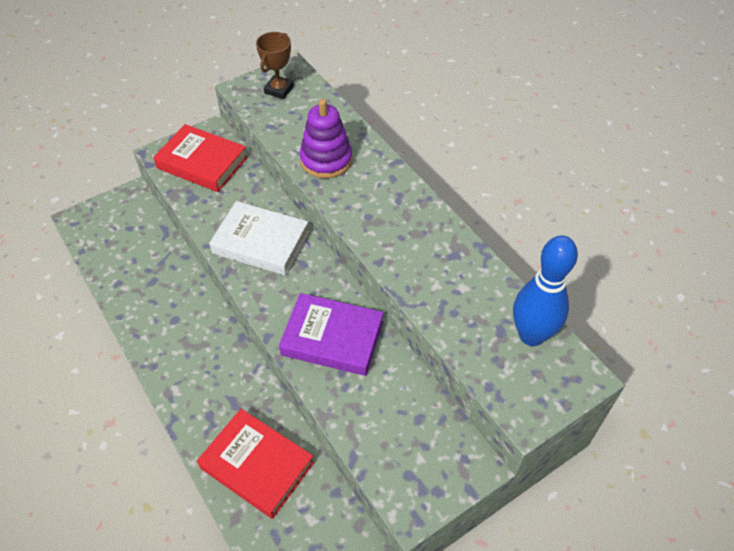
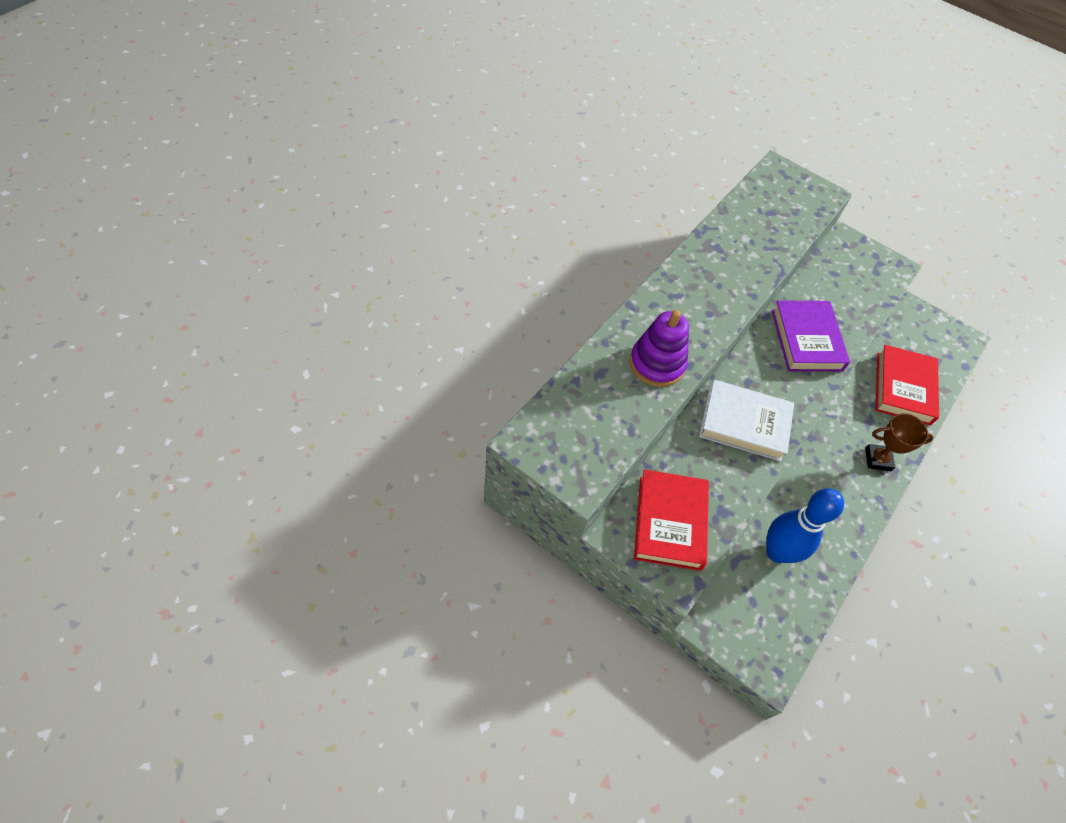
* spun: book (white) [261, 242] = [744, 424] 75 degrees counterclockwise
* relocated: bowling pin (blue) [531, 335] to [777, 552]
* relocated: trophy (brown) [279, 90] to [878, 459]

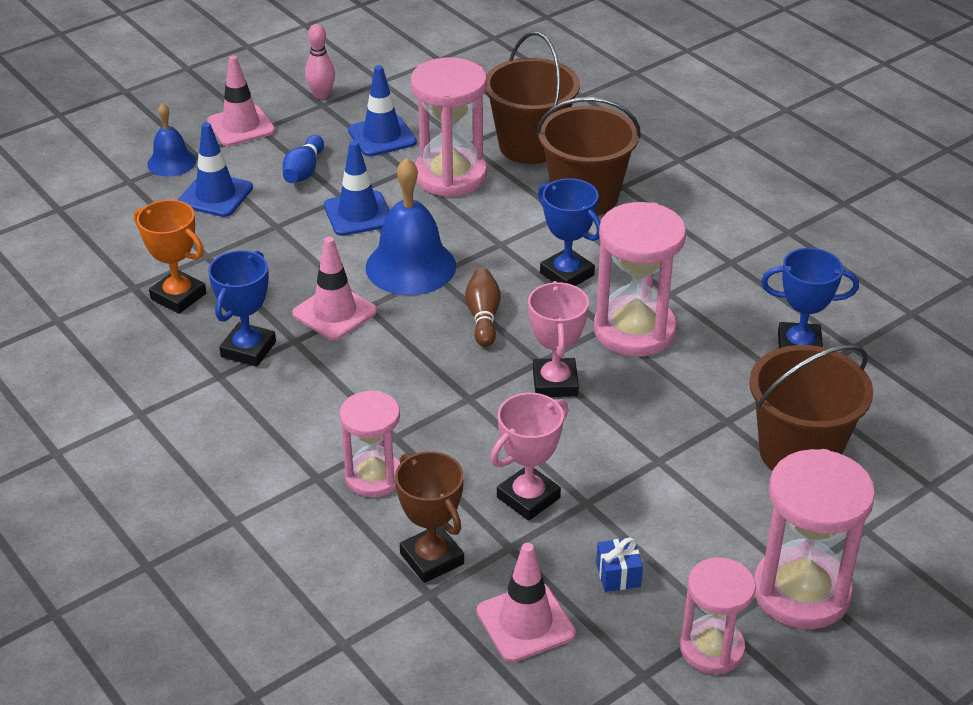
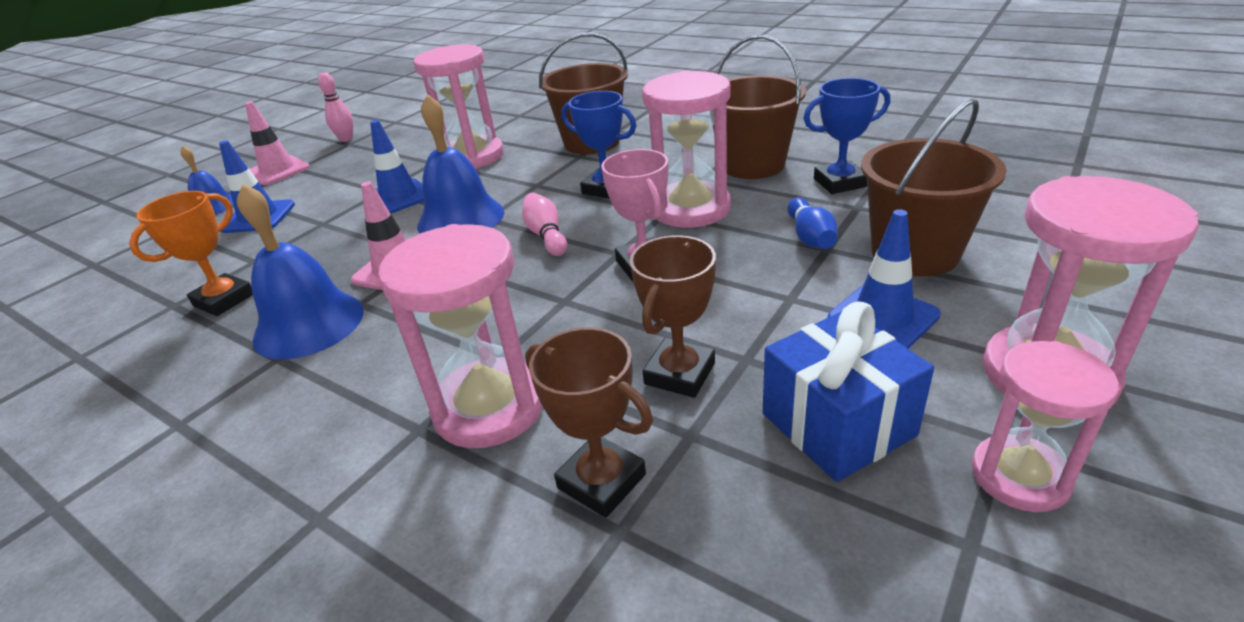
* spun: trophy (orange) [178, 296] = [224, 300] 75 degrees counterclockwise
* exchanged: trophy (blue) [248, 349] to bell (blue) [309, 324]
* size: hourglass (pink) [374, 477] = [489, 407] x1.57
* colour: bowling pin (brown) [483, 317] to bowling pin (pink) [546, 235]
* colour: trophy (pink) [528, 497] to trophy (brown) [679, 373]
* relocated: bucket (brown) [530, 146] to [752, 165]
* size: gift (blue) [618, 575] = [837, 424] x2.19
* relocated: bowling pin (blue) [304, 171] to [810, 237]
* relocated: traffic cone (blue) [382, 136] to [883, 317]
* missing: traffic cone (pink) [525, 622]

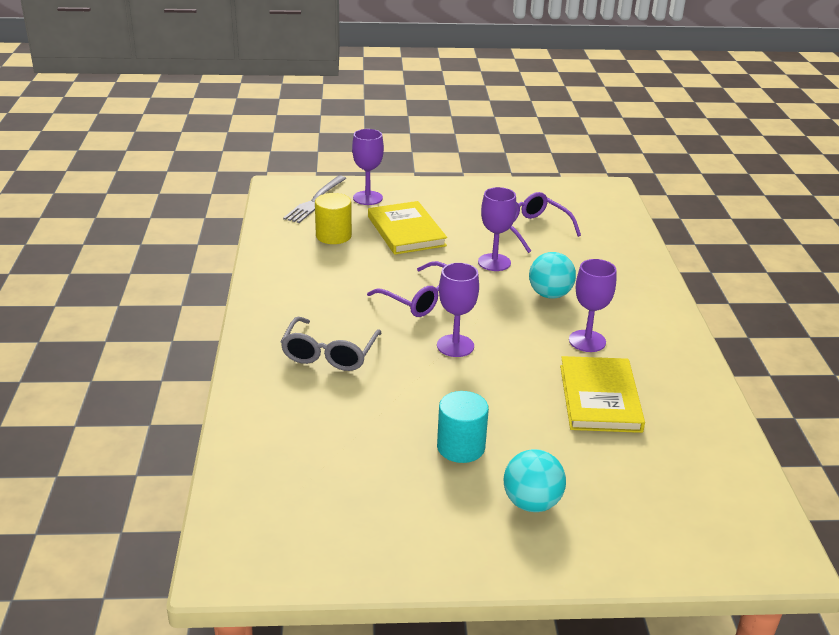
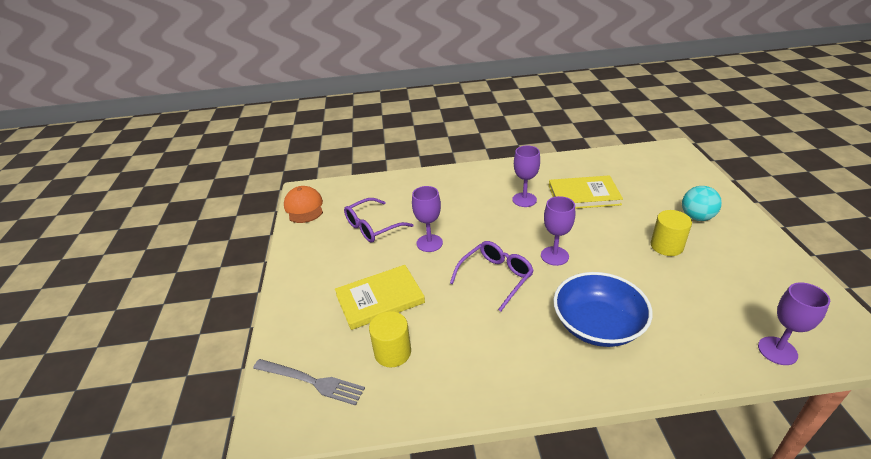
* appeared: cap (orange) [304, 207]
* exchanged: glasses (grey) [329, 354] to bowl (blue) [597, 325]
* colour: cylinder (turquoise) [461, 447] to cylinder (yellow) [666, 246]
* relocated: goblet (purple) [367, 198] to [777, 351]
* missing: ball (turquoise) [550, 295]

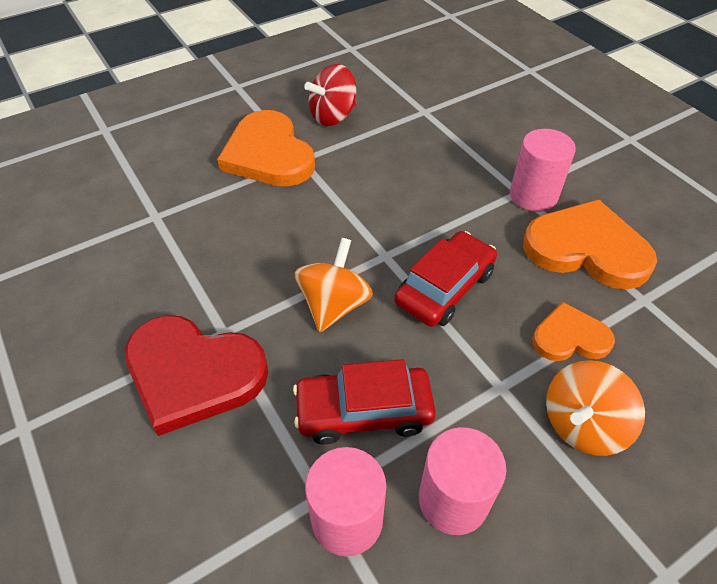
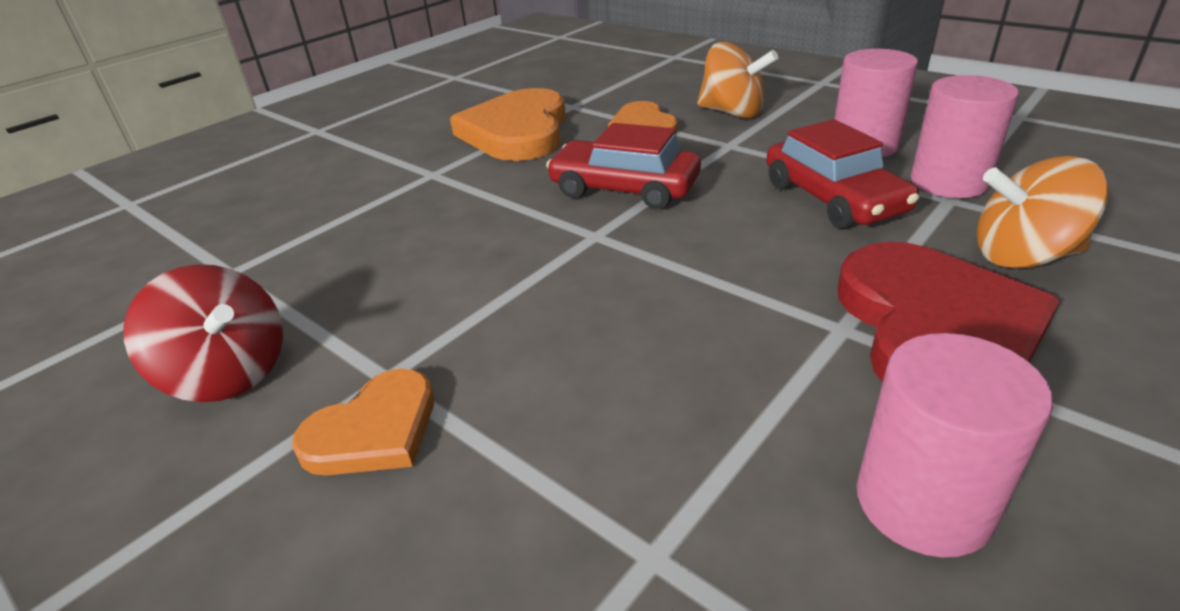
* size: heart (orange) [268, 154] = [374, 430] x0.56
* relocated: cylinder (pink) [533, 195] to [923, 502]
* relocated: spinning top (orange) [334, 305] to [1023, 256]

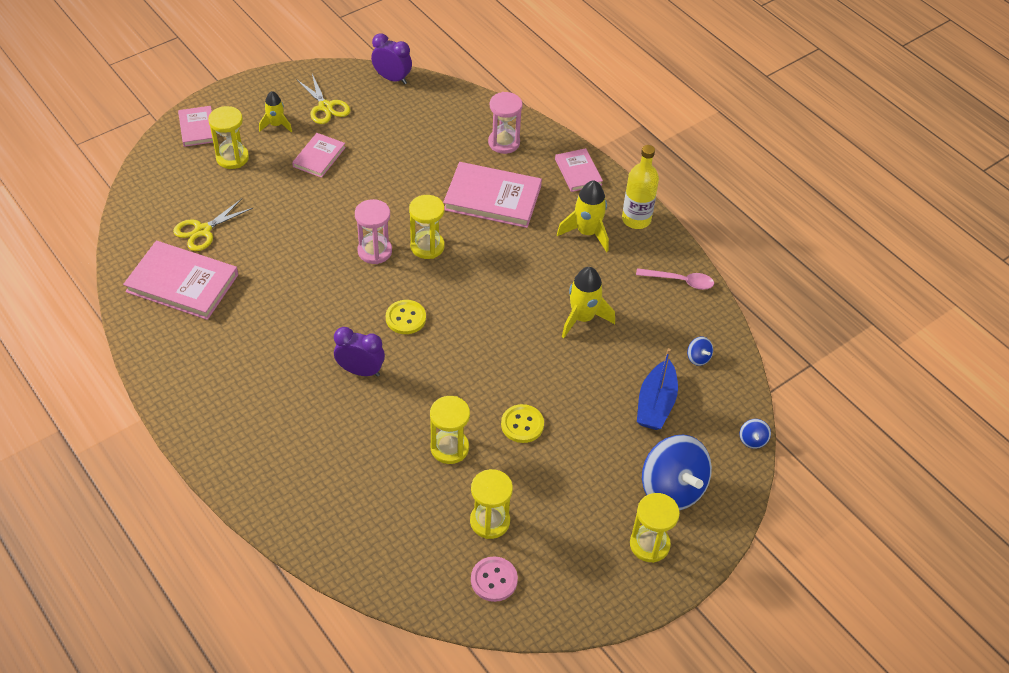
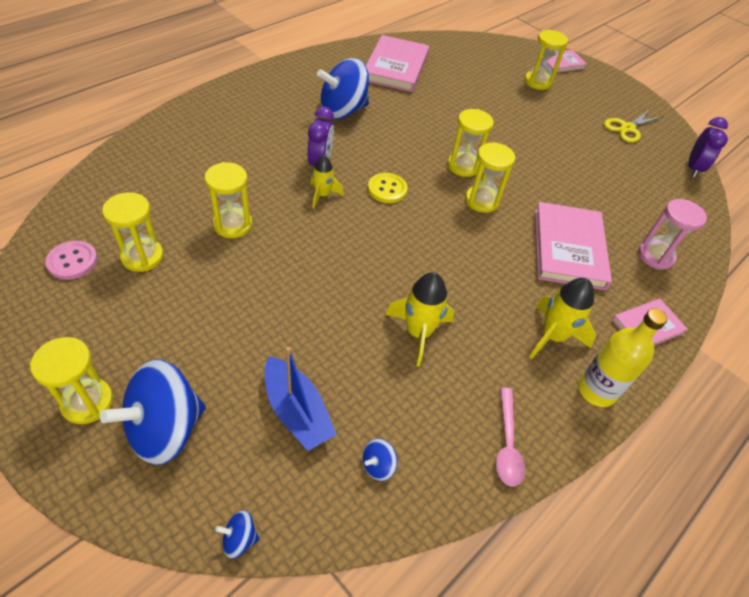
* spun: boat (blue) [655, 404] = [297, 411] 135 degrees counterclockwise
* relocated: rocket (yellow) [276, 125] to [322, 195]
* appeared: spinning top (blue) [343, 110]
* colour: hourglass (pink) [375, 251] to hourglass (yellow) [463, 166]
* missing: scissors (yellow) [203, 230]
* missing: book (pink) [319, 157]
* missing: button (yellow) [522, 424]

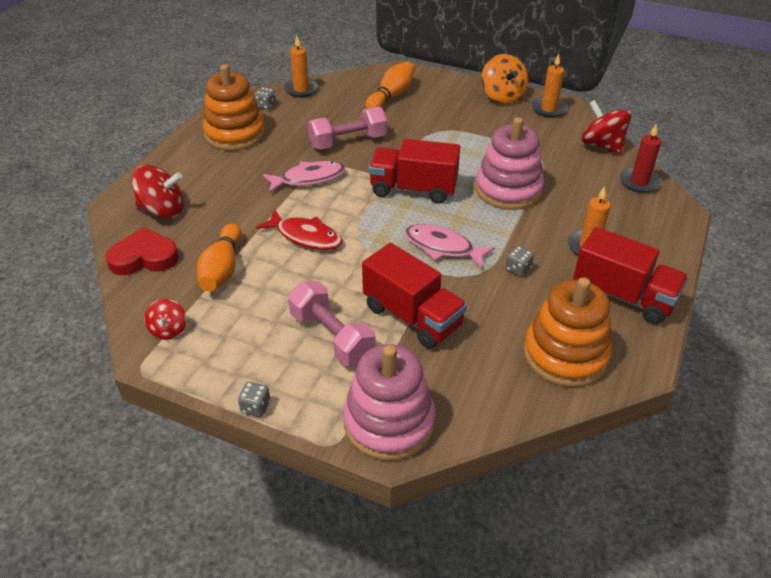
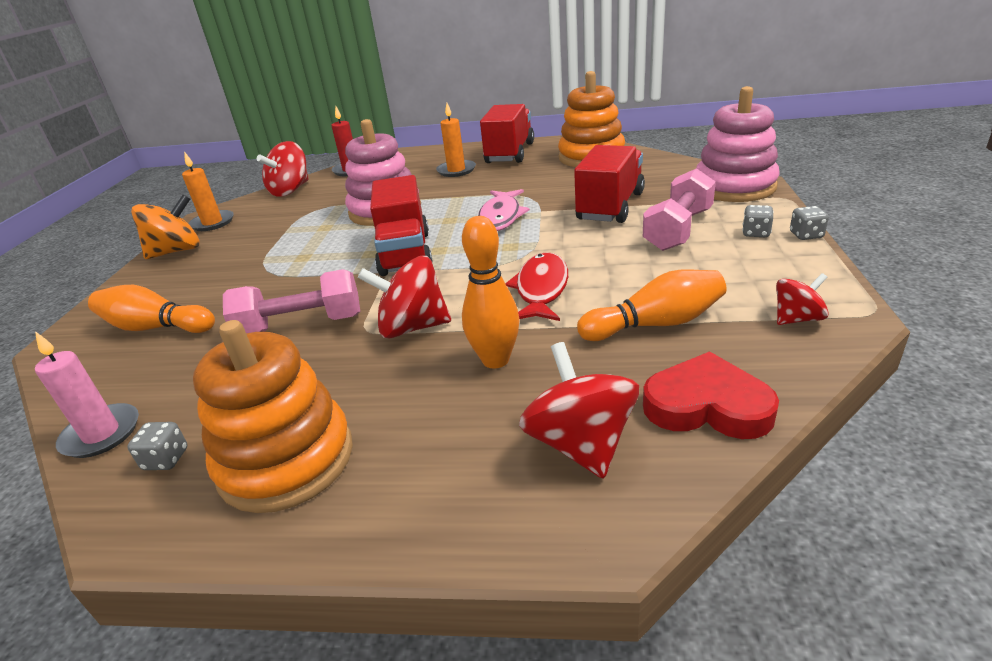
* colour: candle (orange) [301, 89] to candle (pink) [101, 434]
* spun: dumbbell (pink) [348, 142] = [301, 325] 60 degrees counterclockwise
* exchanged: fish (pink) [308, 179] to spinning top (red) [412, 327]
* appeared: bowling pin (orange) [495, 360]
* spun: heart (red) [144, 257] = [707, 405] 135 degrees clockwise
* relocated: dice (grey) [518, 269] to [755, 233]

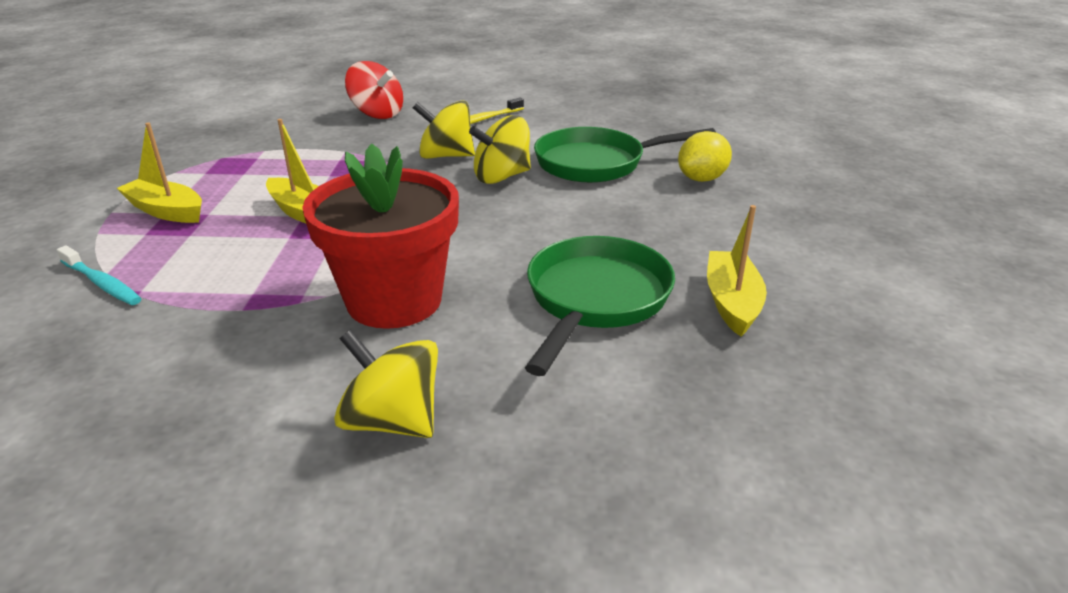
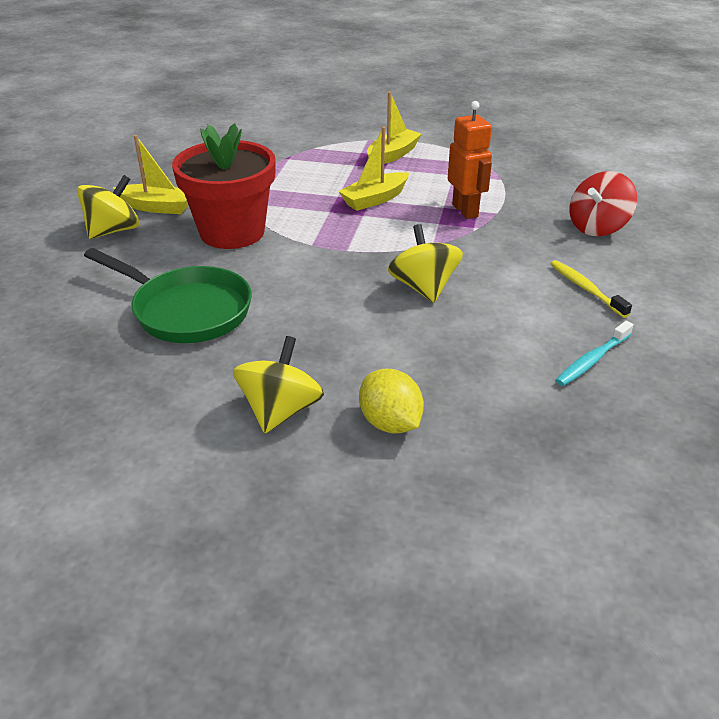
* relocated: boat (yellow) [732, 302] to [157, 207]
* relocated: spinning top (yellow) [446, 156] to [280, 410]
* appeared: robot (orange) [465, 211]
* relocated: toothbrush (turquoise) [102, 283] to [592, 360]
* missing: pan (green) [597, 163]

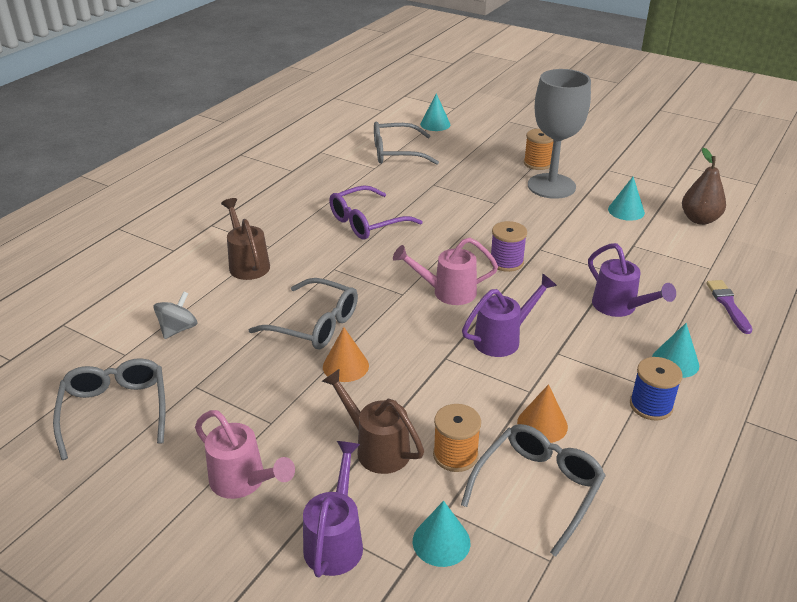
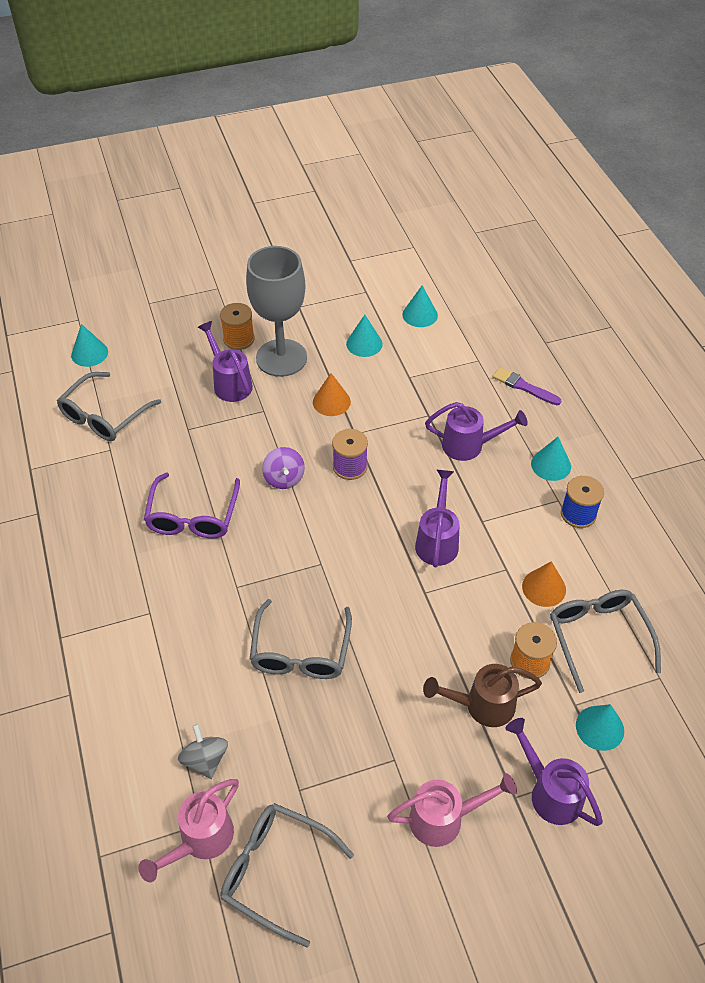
* relocated: watering can (pink) [448, 292] to [201, 840]
* appeared: watering can (purple) [230, 383]
* spun: glasses (grey) [314, 324] = [300, 651] 120 degrees clockwise
* appeared: spinning top (purple) [284, 478]
* relocated: cone (orange) [345, 366] to [331, 402]
* exchanged: pear (brown) [699, 219] to cone (turquoise) [420, 315]
* missing: watering can (brown) [247, 264]

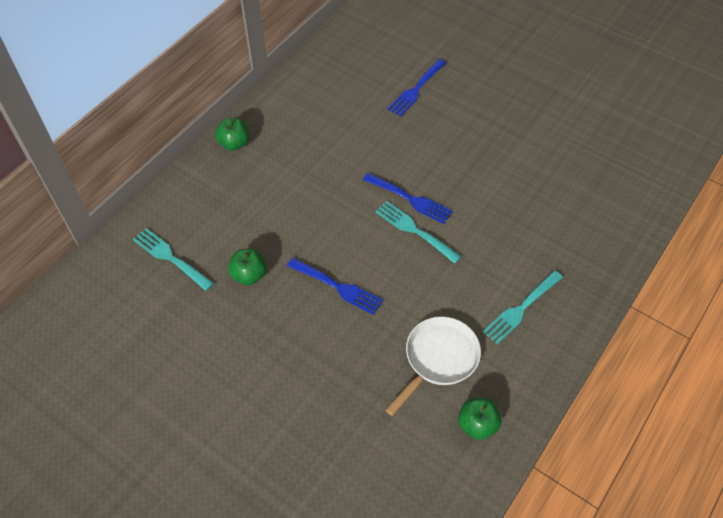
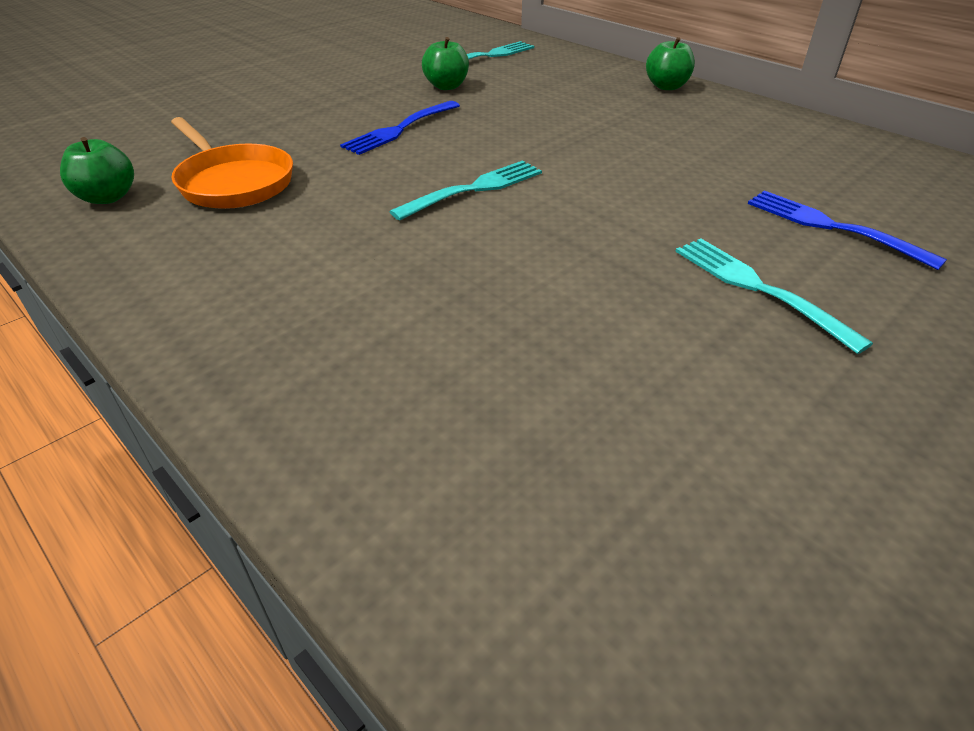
* colour: pan (white) [438, 359] to pan (orange) [233, 182]
* relocated: fork (turquoise) [521, 308] to [759, 289]
* missing: fork (blue) [409, 199]

